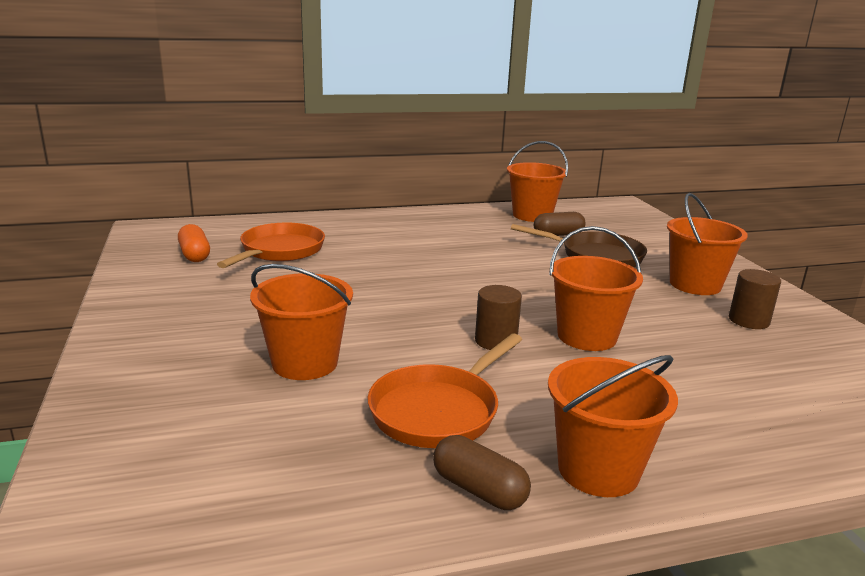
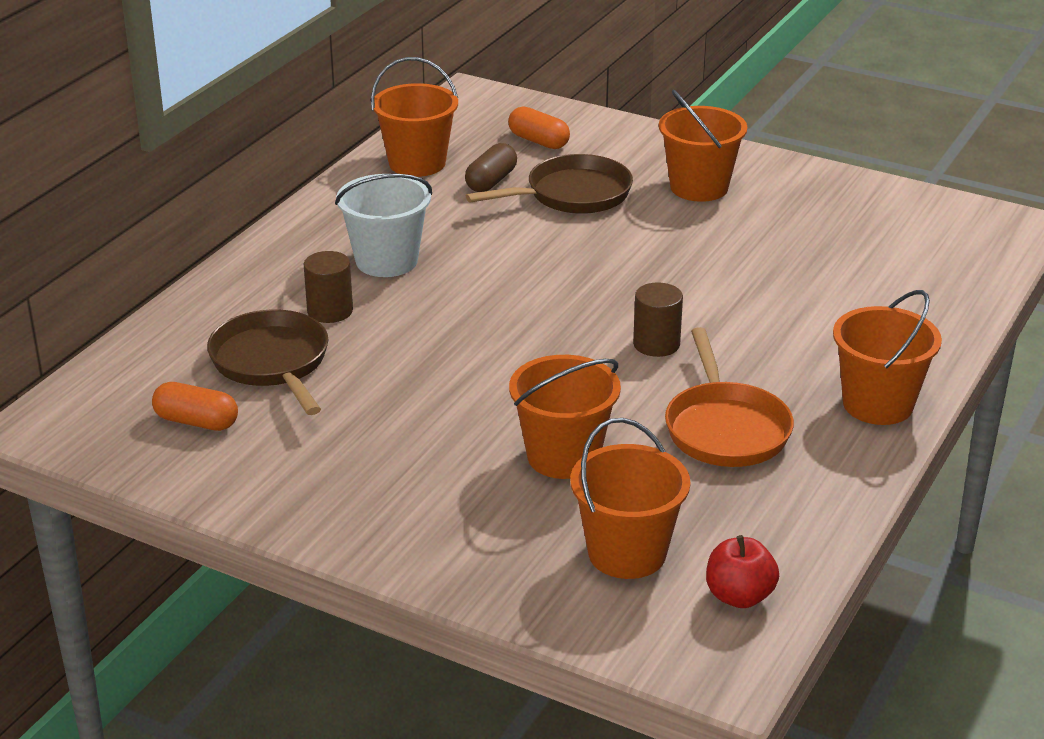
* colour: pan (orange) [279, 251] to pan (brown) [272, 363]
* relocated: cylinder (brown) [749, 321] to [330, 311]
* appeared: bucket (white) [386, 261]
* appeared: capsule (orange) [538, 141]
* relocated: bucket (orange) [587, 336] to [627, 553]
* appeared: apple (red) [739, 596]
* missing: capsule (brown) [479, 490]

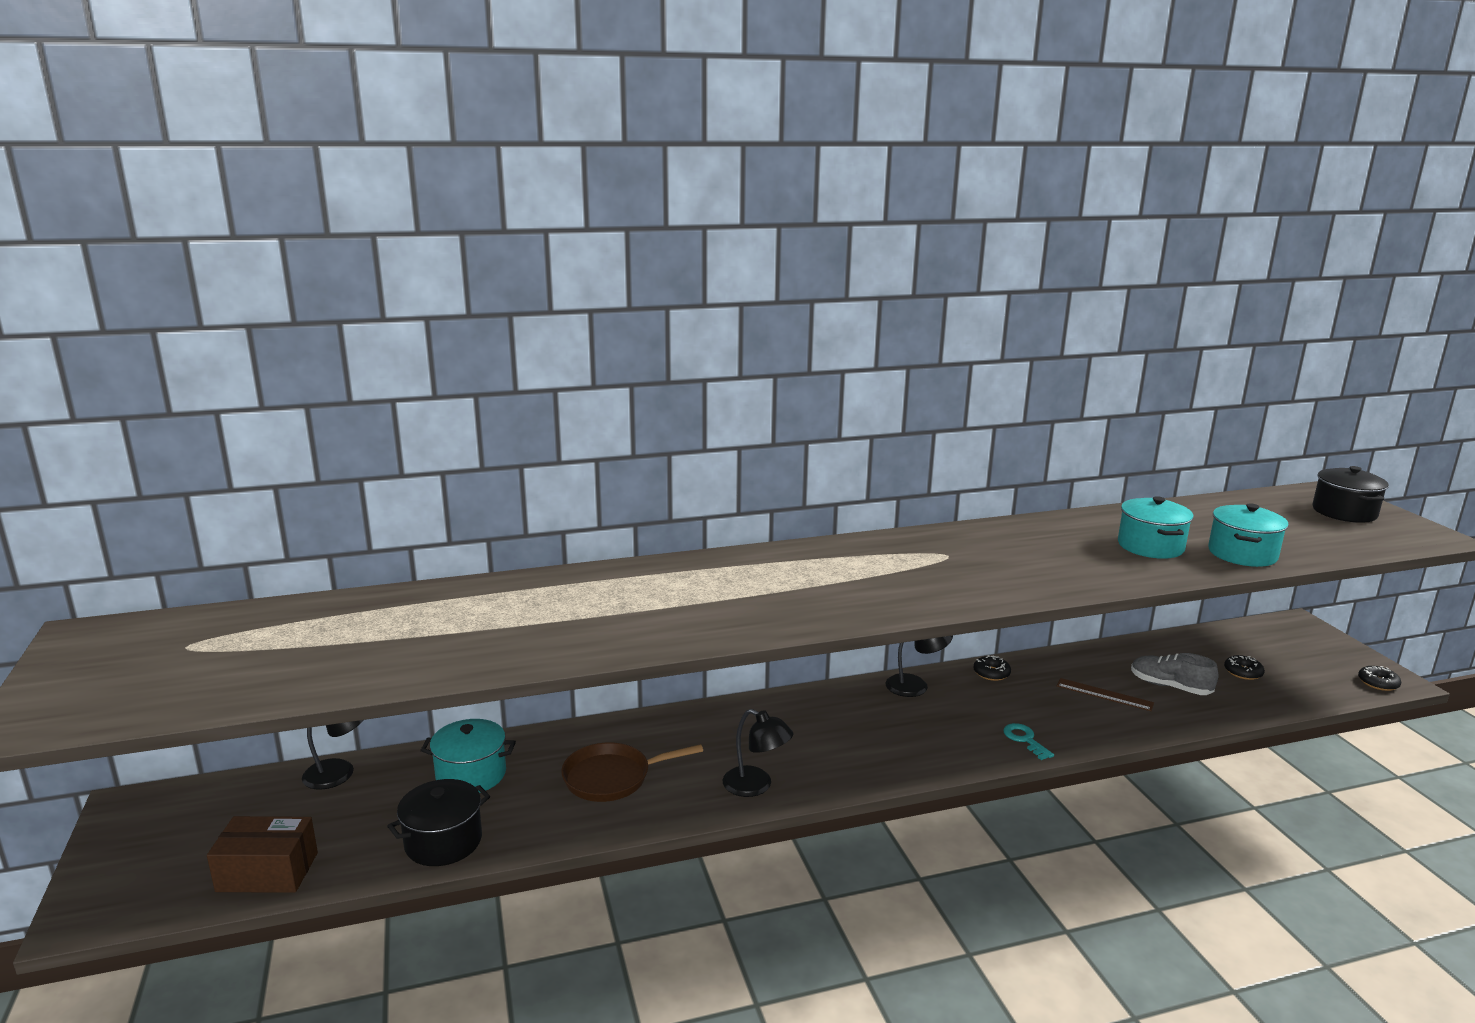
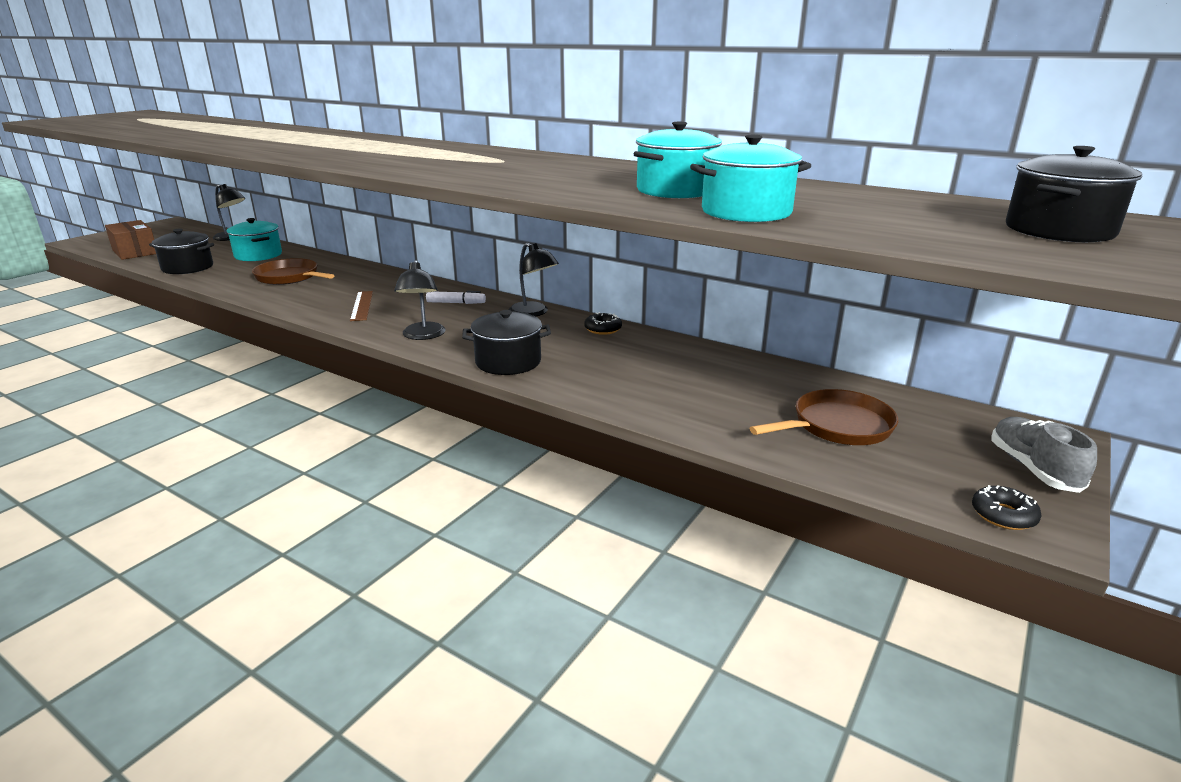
* relocated: ruler (brown) [1104, 694] to [361, 305]
* relocated: lamp (black) [756, 786] to [423, 336]
* appeared: marker (white) [456, 303]
* exchanged: key (turquoise) [1025, 739] to pot (black) [508, 362]
* exchanged: donut (black) [1243, 672] to pan (brown) [837, 426]
* relocated: shoe (grey) [1170, 687] to [1033, 469]

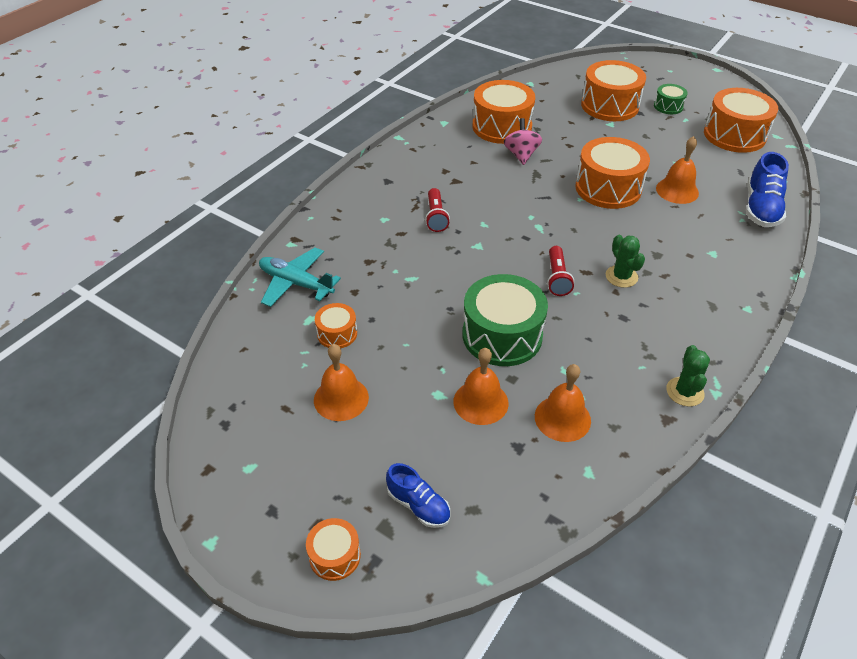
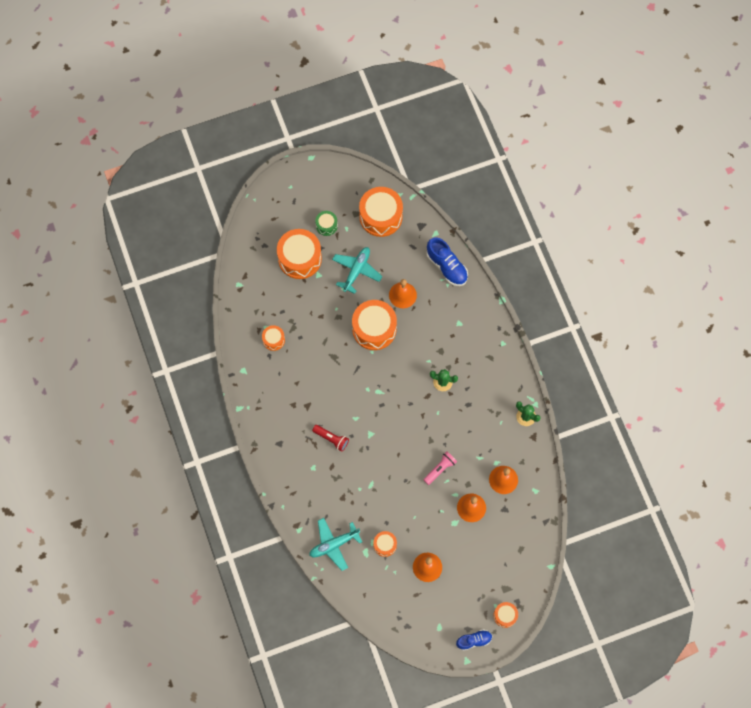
* size: drum (orange) [502, 127] = [273, 340] x0.50
* appeared: plane (turquoise) [356, 271]
* exchanged: drum (green) [502, 335] to flashlight (pink) [440, 469]
* relocated: shoe (blue) [418, 505] to [474, 640]
* missing: spinning top (pink) [521, 155]
* missing: flashlight (red) [557, 278]

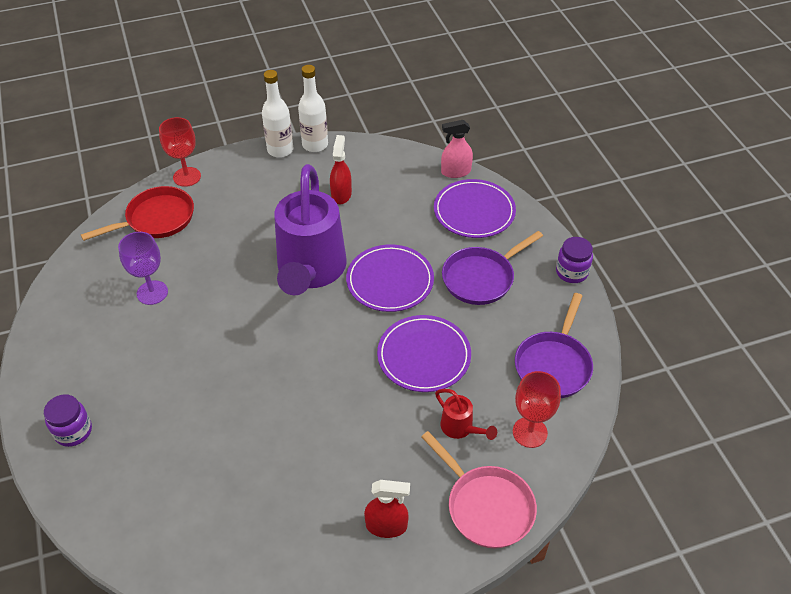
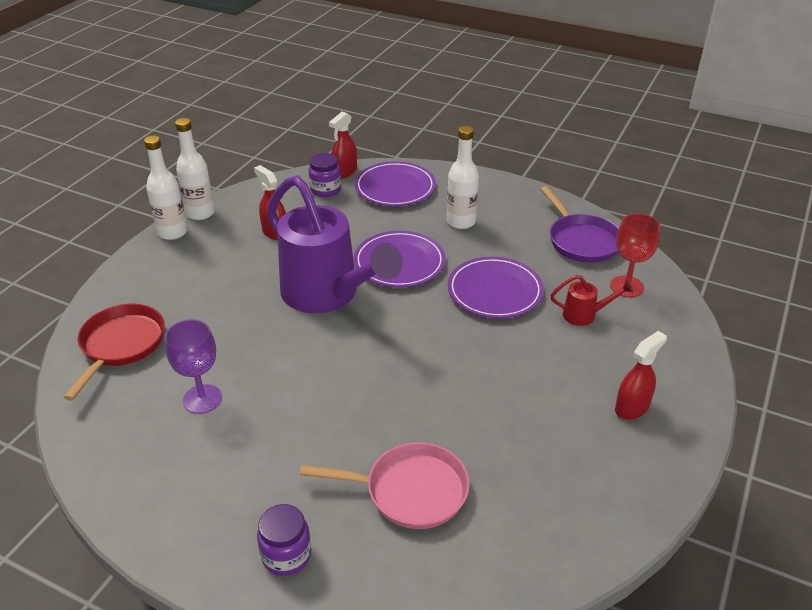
* relocated: pan (pink) [486, 506] to [409, 491]
* relocated: jar (purple) [571, 272] to [325, 190]
* colour: spray bottle (pink) [455, 172] to spray bottle (red) [344, 172]
* exchanged: pan (purple) [481, 278] to bottle (white) [461, 222]
* missing: goblet (red) [187, 177]

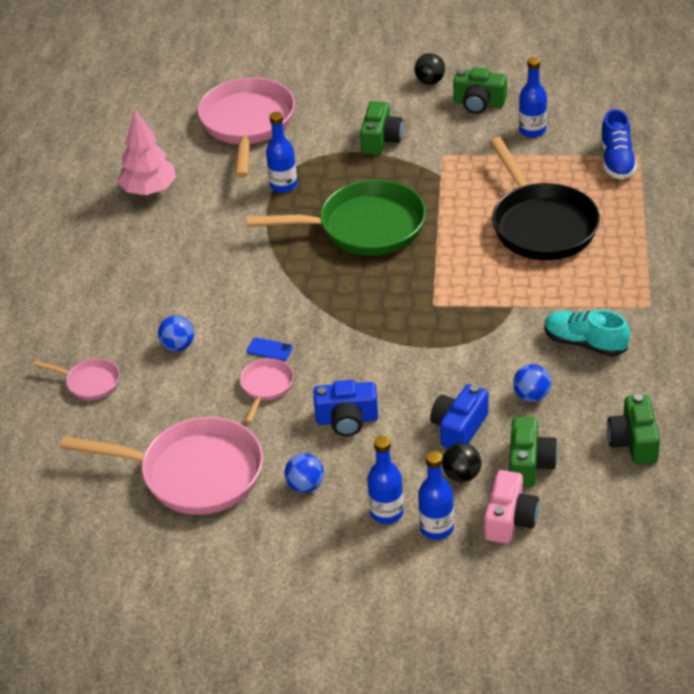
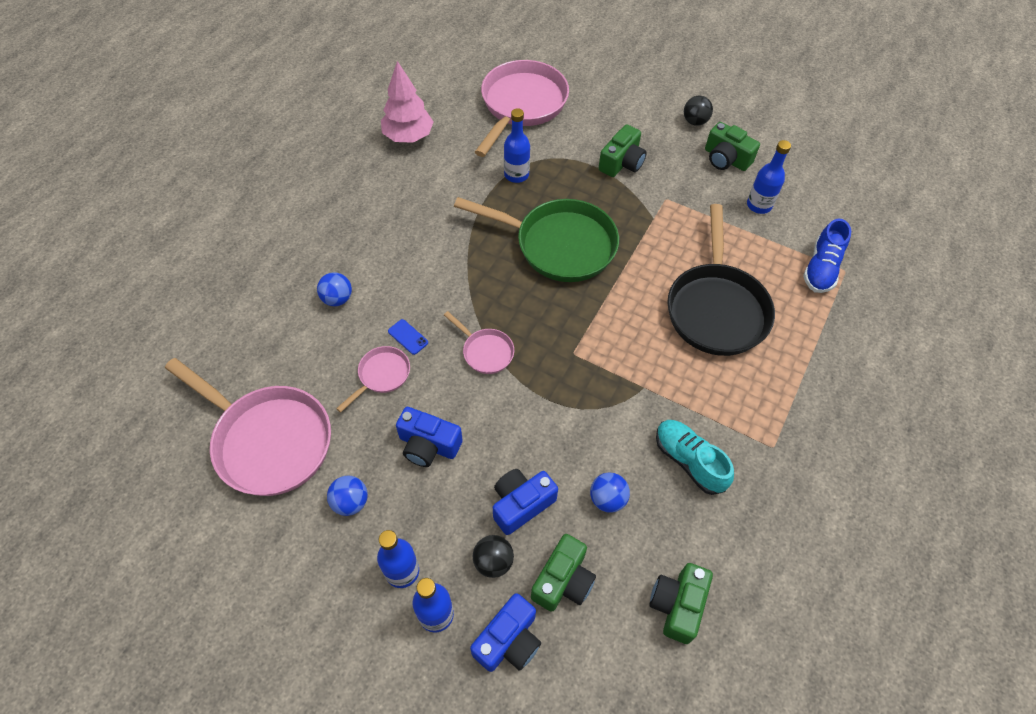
* relocated: pan (pink) [89, 382] to [485, 351]
* colour: camera (pink) [510, 519] to camera (blue) [508, 640]

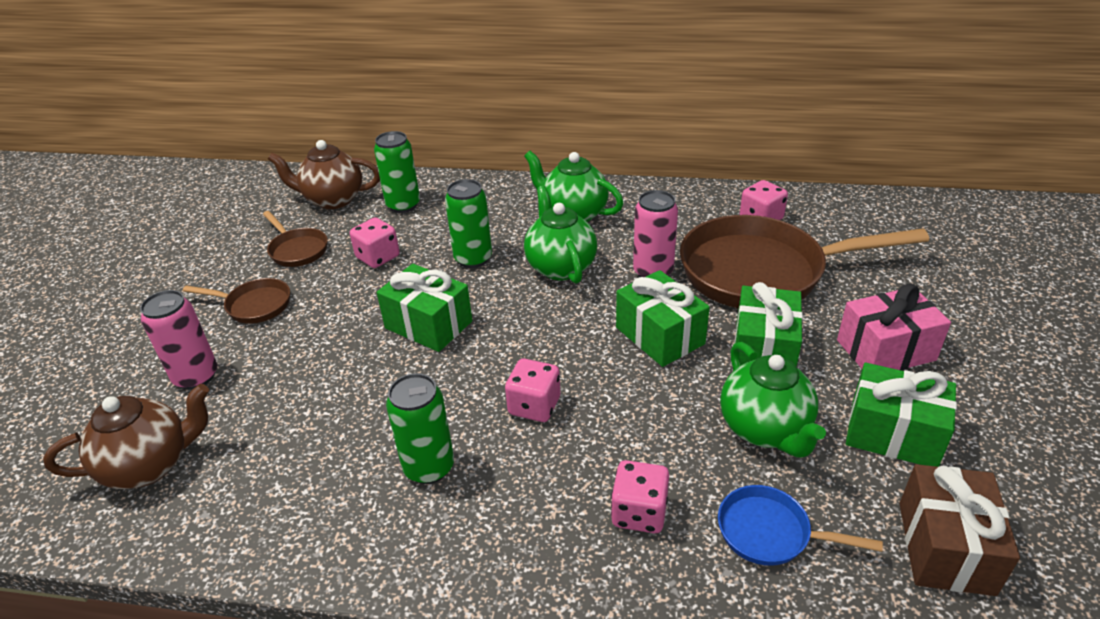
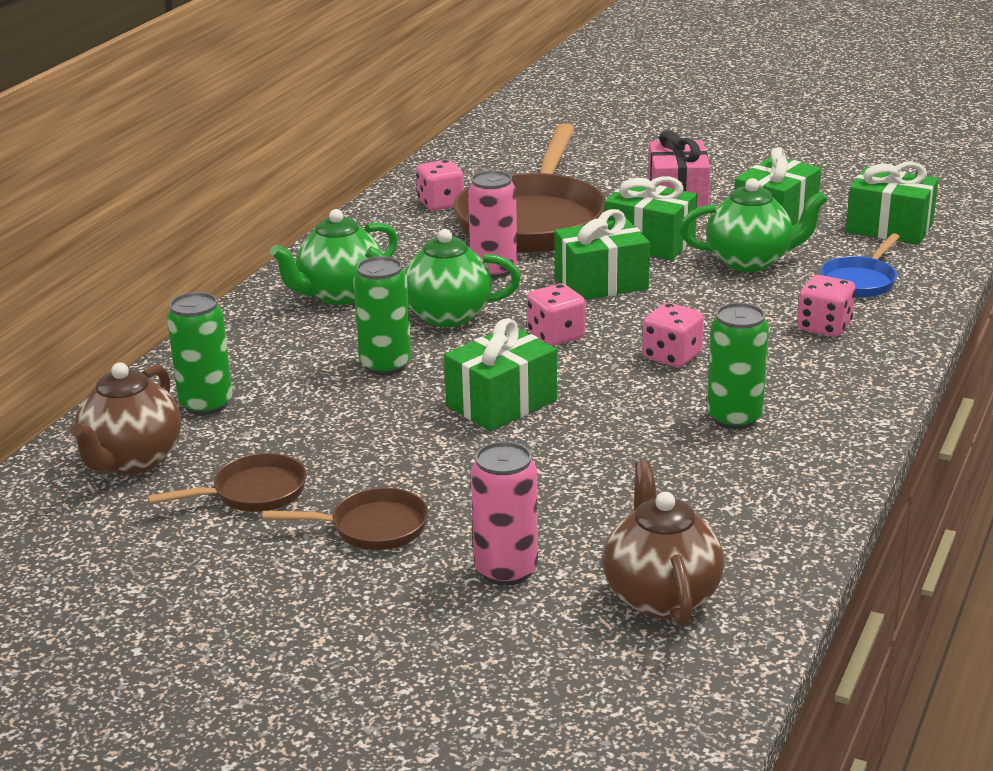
* spun: pan (brown) [254, 305] = [372, 528] 60 degrees clockwise
* relocated: dice (pink) [378, 257] to [556, 336]
* colour: gift (brown) [945, 547] to gift (green) [889, 228]

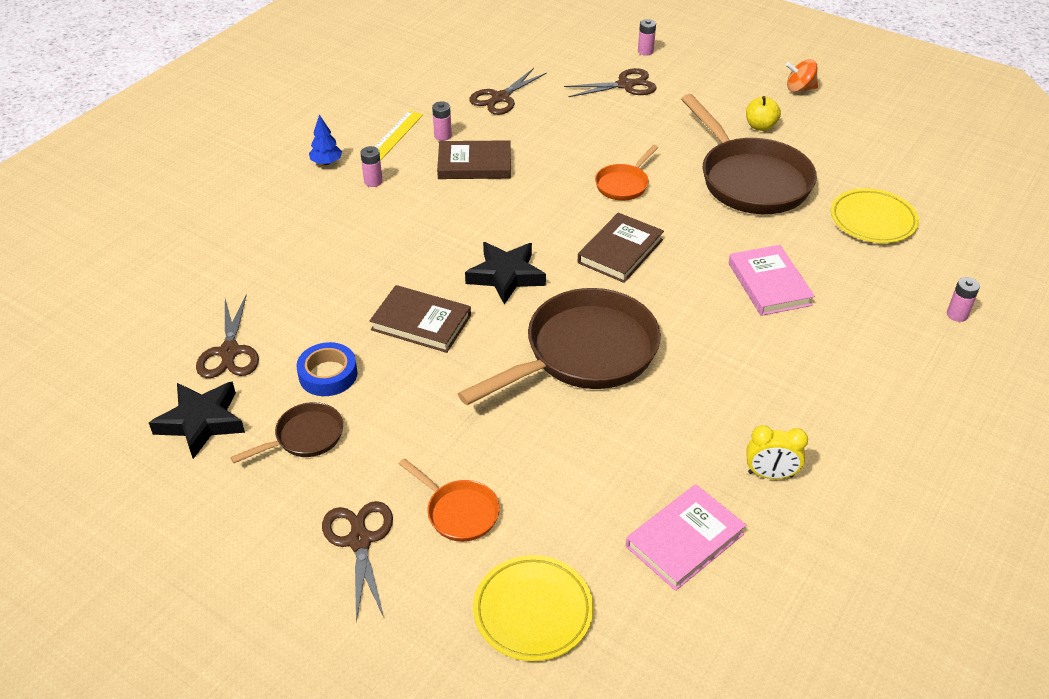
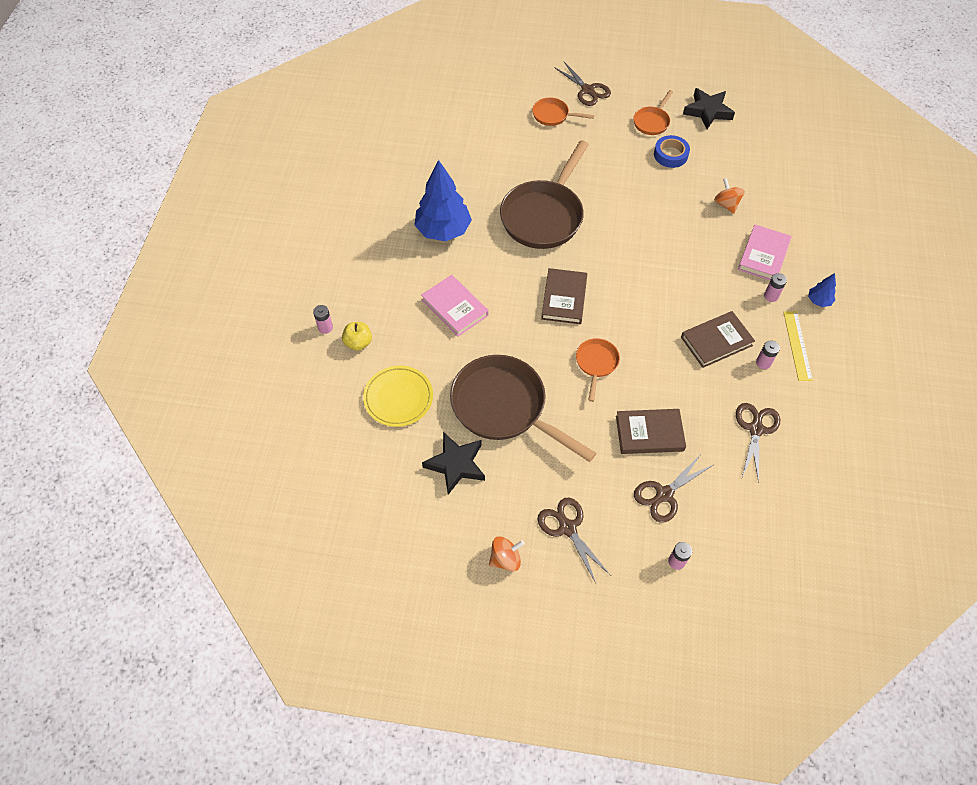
* relocated: apple (yellow) [760, 126] to [358, 343]
* appeared: tree (blue) [443, 230]
* relocated: star (black) [506, 276] to [456, 464]
* relocated: scissors (brown) [229, 352] to [567, 528]
* relocated: book (brown) [421, 322] to [649, 433]
* colour: pan (brown) [305, 437] to pan (orange) [652, 122]
* appeared: spinning top (orange) [726, 204]
* relocated: book (pink) [684, 540] to [763, 255]
* missing: plate (yellow) [533, 611]
* missing: clock (yellow) [770, 474]

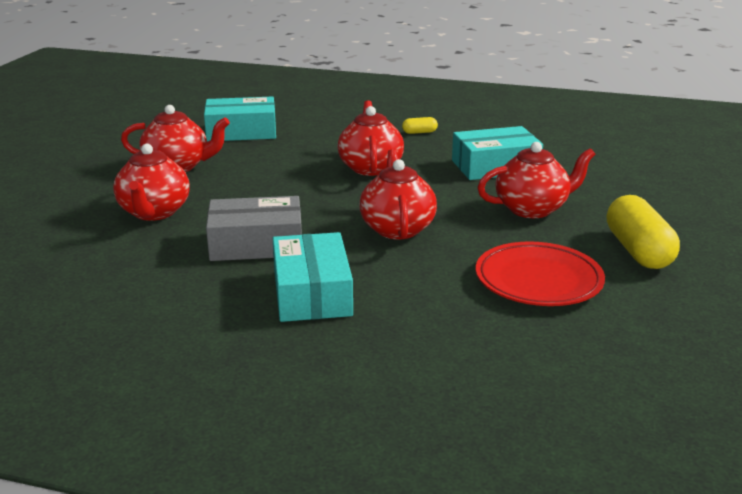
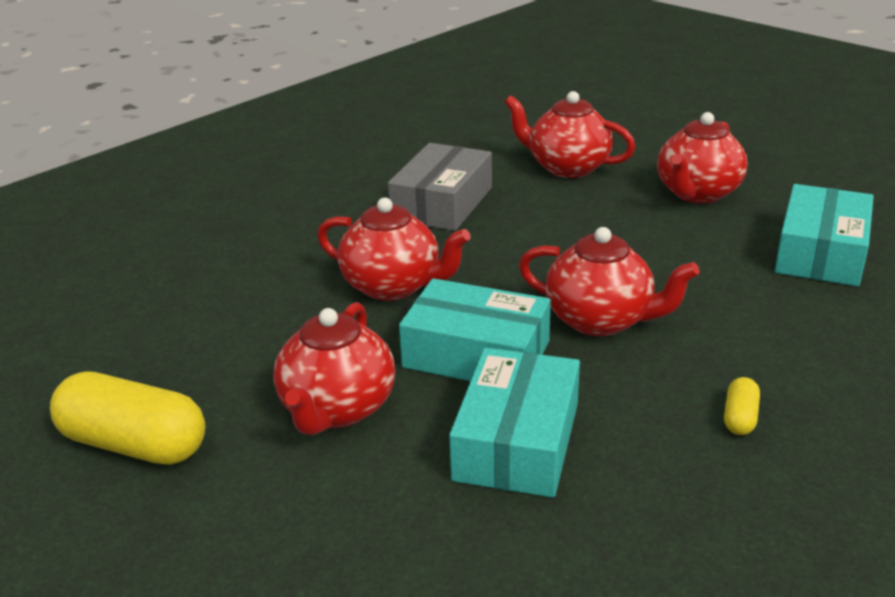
* relocated: box (turquoise) [311, 293] to [476, 354]
* missing: plate (red) [538, 281]

